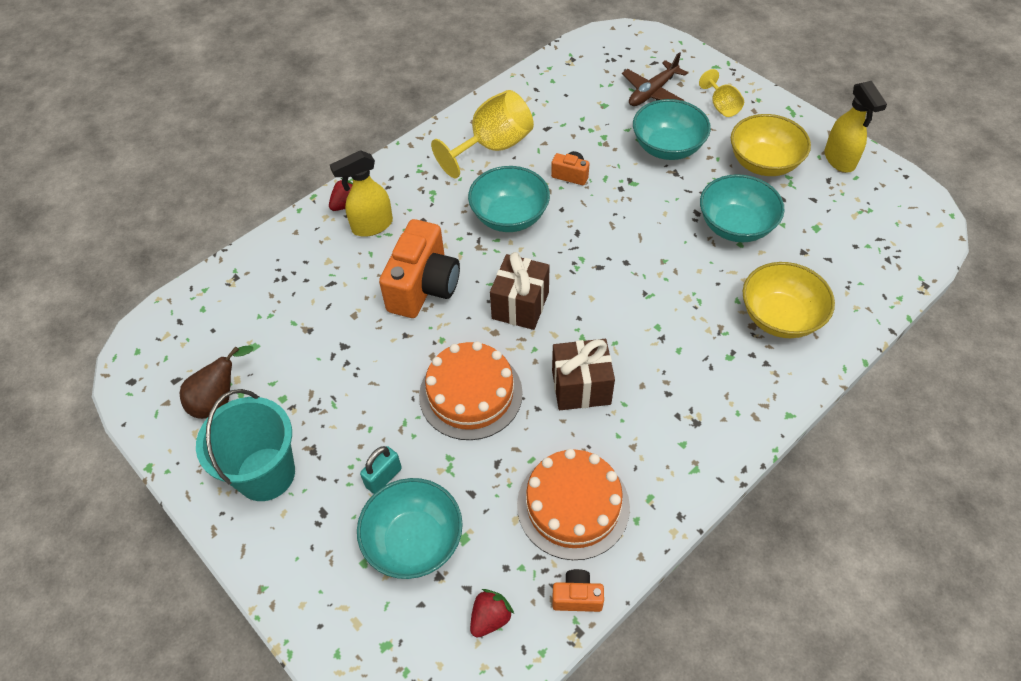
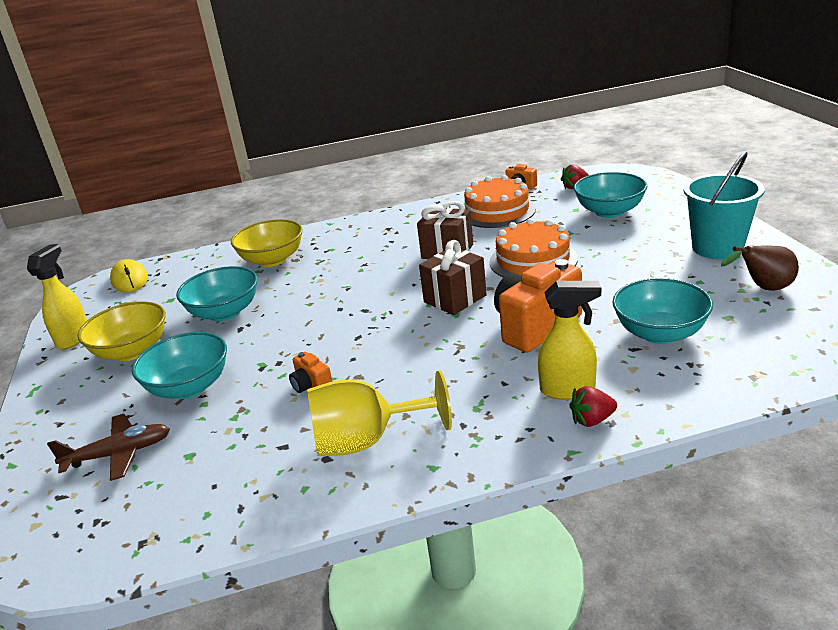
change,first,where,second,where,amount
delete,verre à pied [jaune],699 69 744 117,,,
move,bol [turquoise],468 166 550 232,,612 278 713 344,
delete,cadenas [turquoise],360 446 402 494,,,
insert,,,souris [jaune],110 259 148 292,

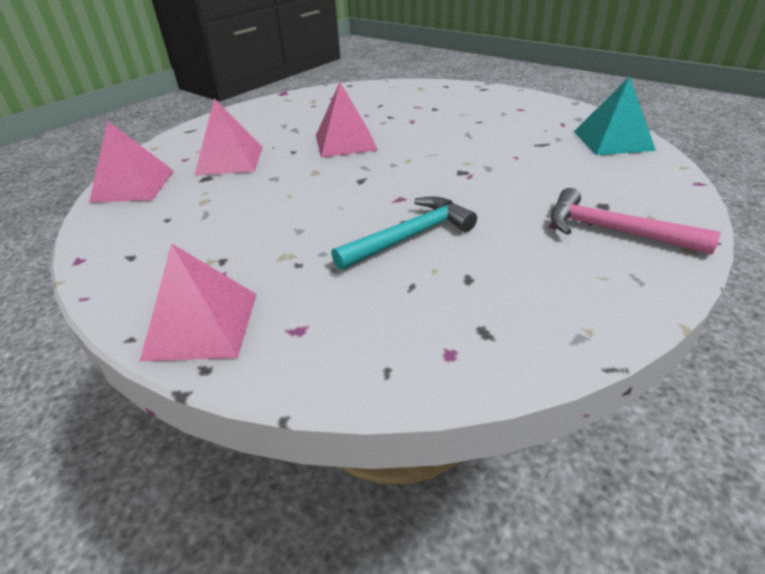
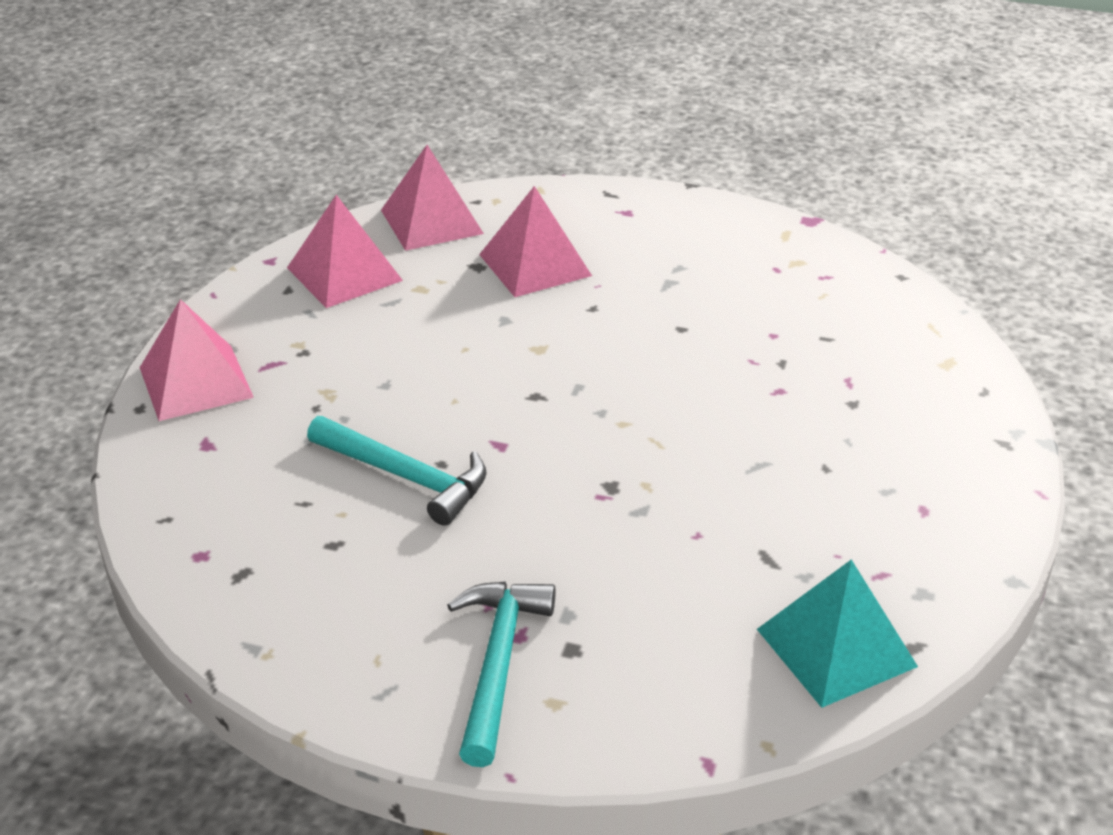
change,first,where,second,where,amount
move,pyramide [rose],316 82 378 157,,287 195 403 308,
recolor,marteau [rose],551 188 720 255,marteau [turquoise],447 581 556 767,

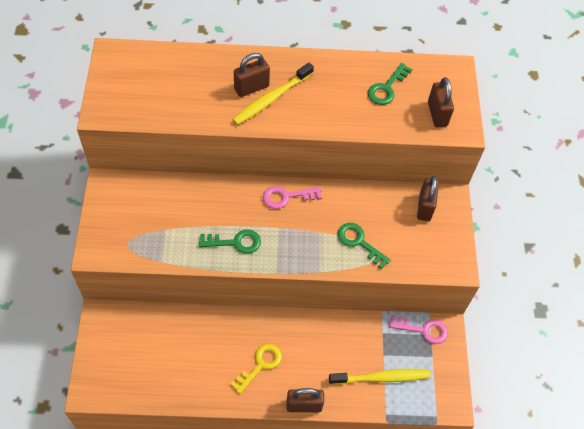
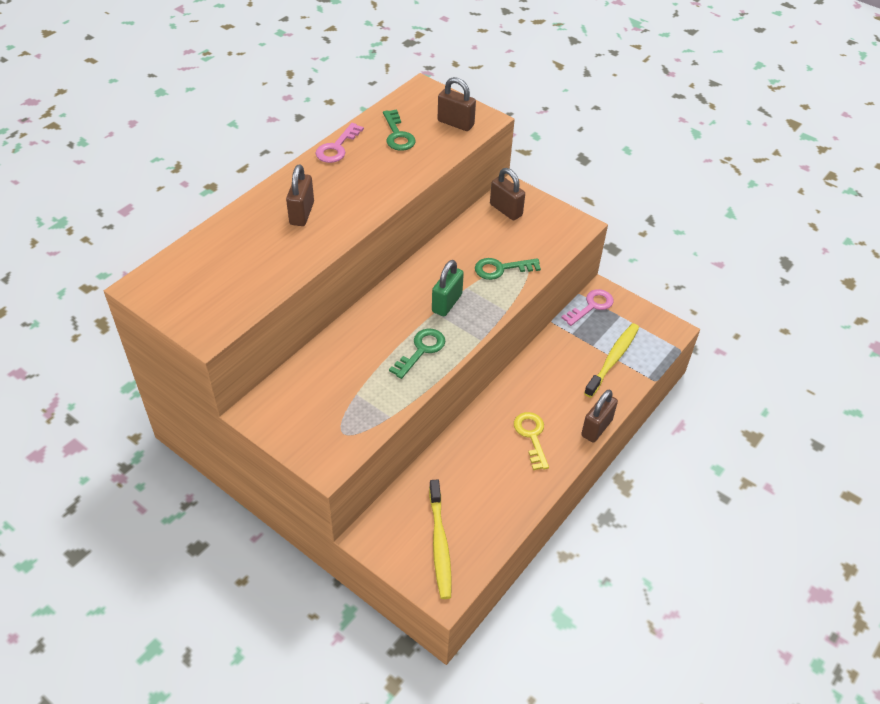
change,first,where,second,where,amount
move,brosse à dents [jaune],232 63 314 125,,429 480 452 599,
move,clé [rose],263 186 322 209,,315 123 364 163,
insert,,,cadenas [vert],432 260 464 316,

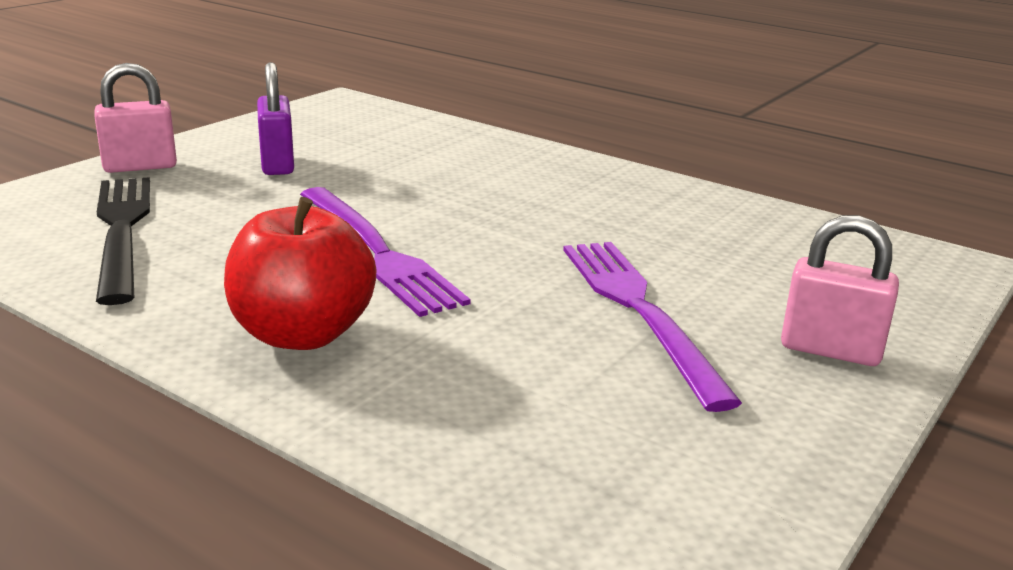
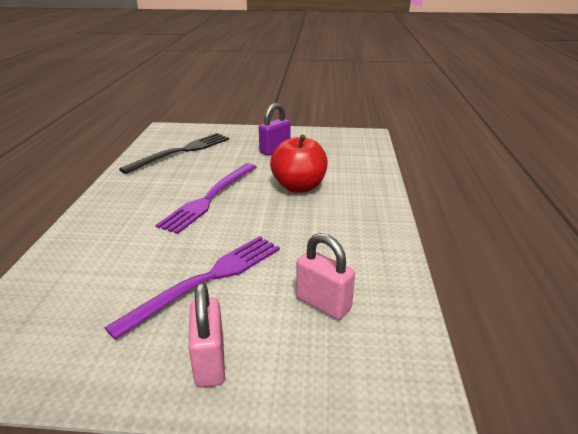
change,first,where,second,where,amount
move,cadenas [rose],94 63 177 173,,296 233 355 320,
move,pomme [rouge],224 197 377 350,,270 135 328 193,

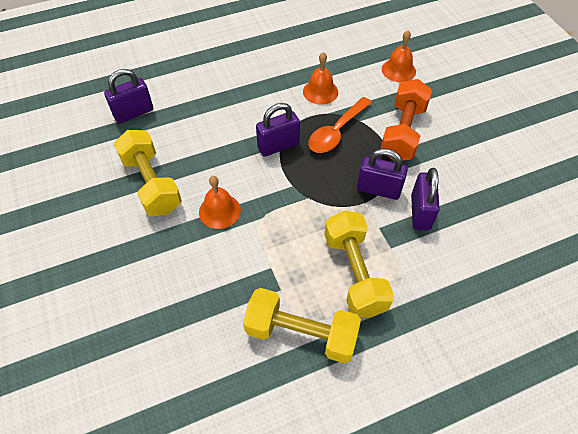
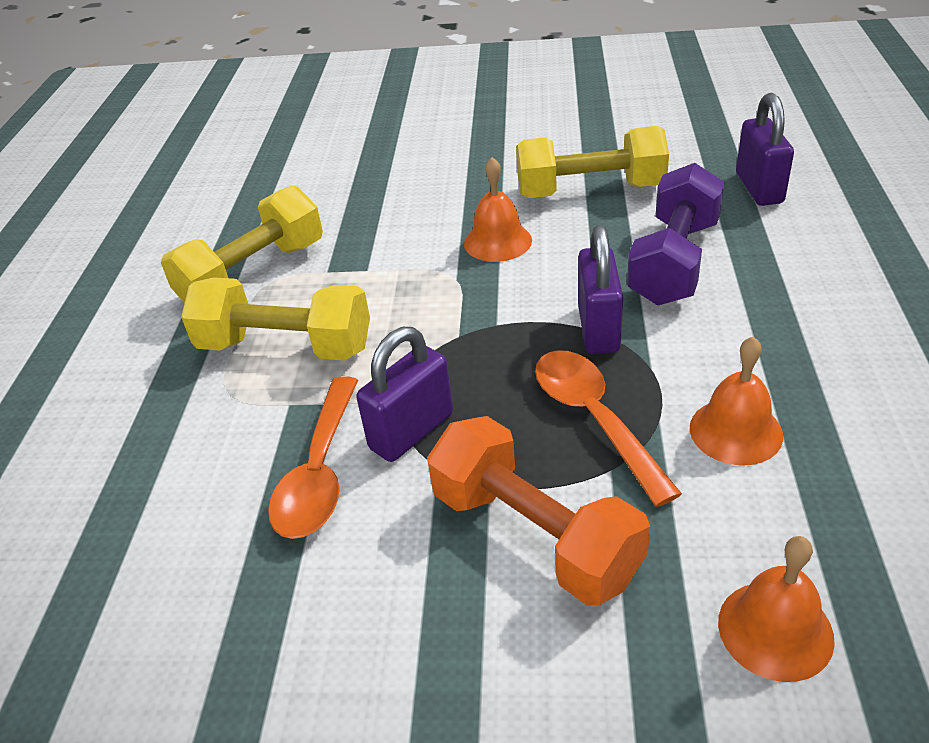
change,first,where,second,where,amount
replace,cadenas [violet],411 168 440 231,cuillère [orange],268 376 358 539,
insert,,,haltère [violet],627 163 725 305,

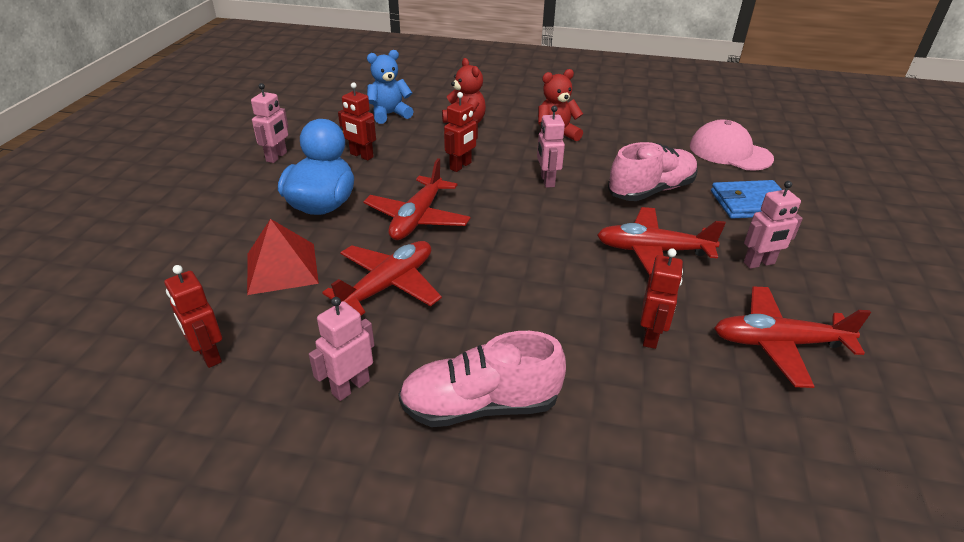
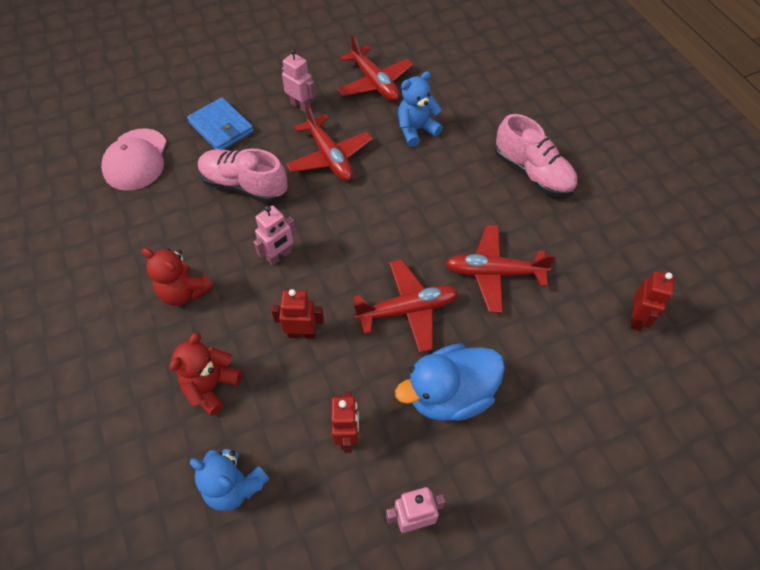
change,first,where,second,where,amount
delete,pyramide [rouge],247 219 319 295,,,
replace,robot [rouge],640 248 683 349,ours en peluche [bleu],398 71 443 147,
delete,robot [rose],309 297 374 401,,,

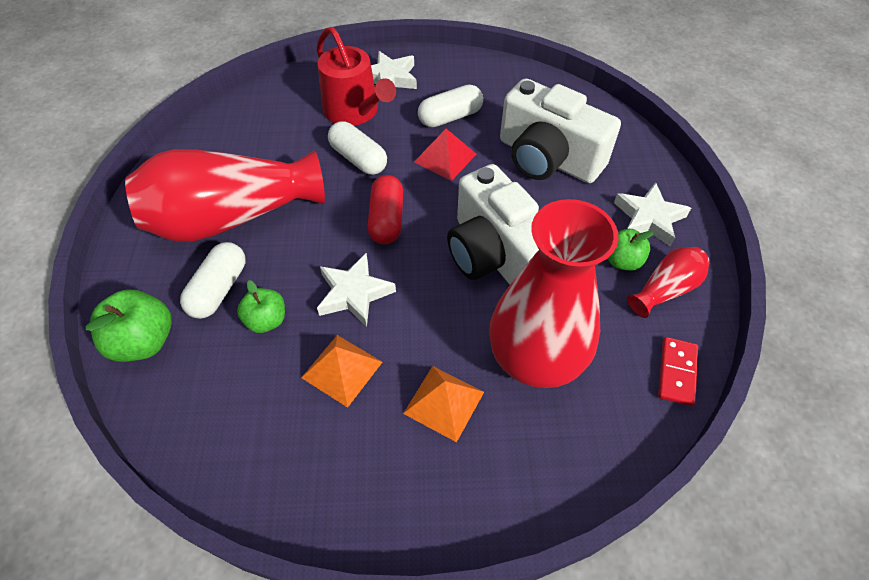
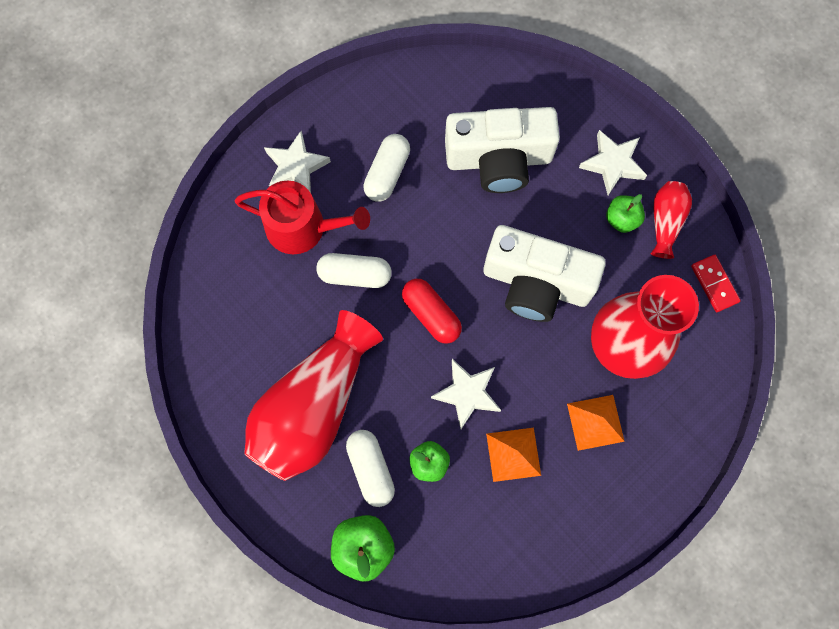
change,first,where,second,where,amount
delete,pyramide [rouge],414 129 476 181,,,

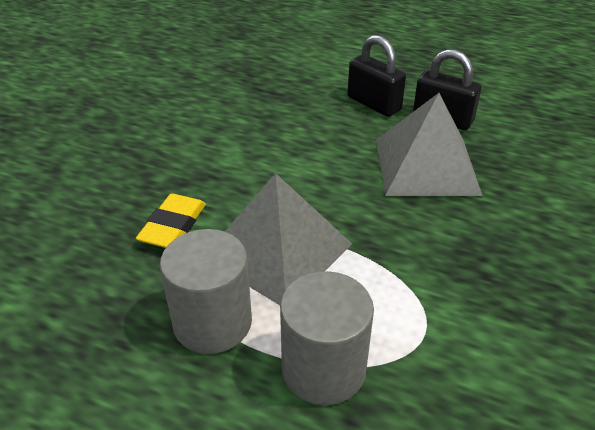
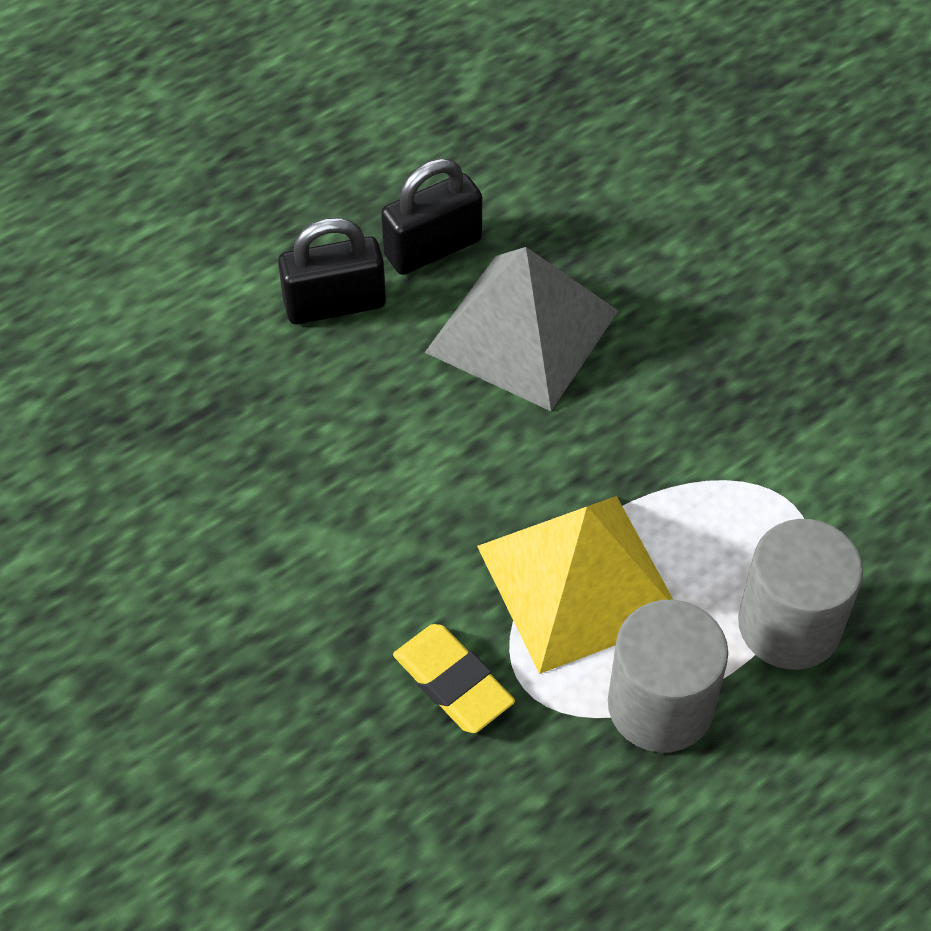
change,first,where,second,where,amount
recolor,pyramide [gris],225 173 352 305,pyramide [jaune],477 496 673 674,

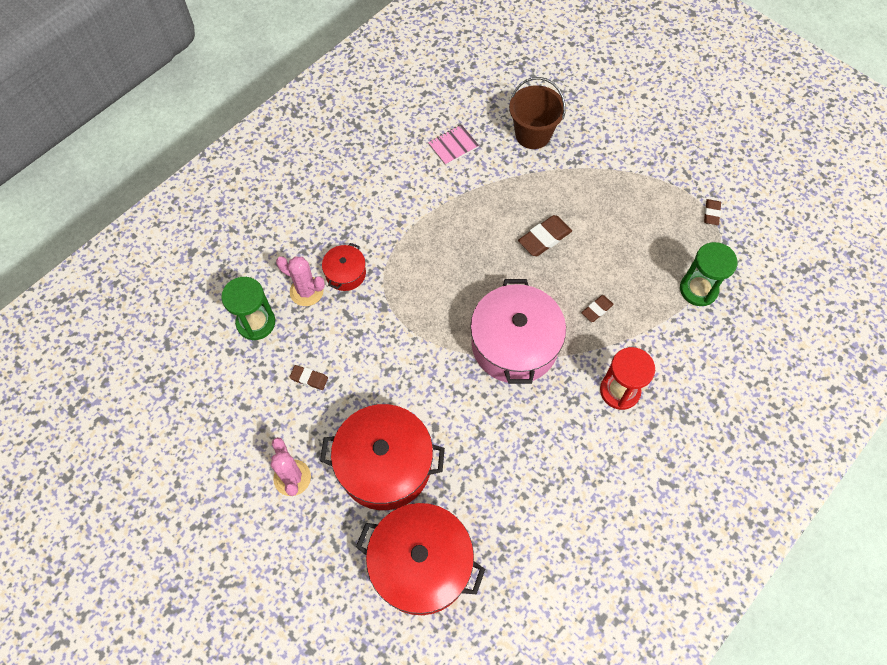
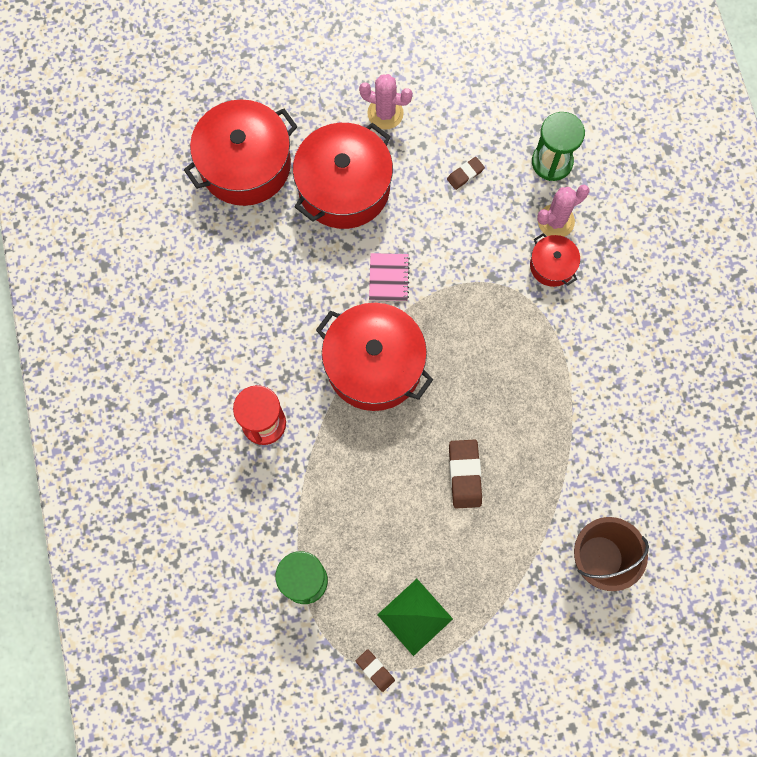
change,first,where,second,where,amount
move,carnet [rose],428 124 479 165,,369 253 410 302,
recolor,marmite [rose],470 279 566 384,marmite [rouge],316 303 433 411,
delete,gomme [marron],581 295 614 322,,,
insert,,,pyramide [vert],377 579 453 656,

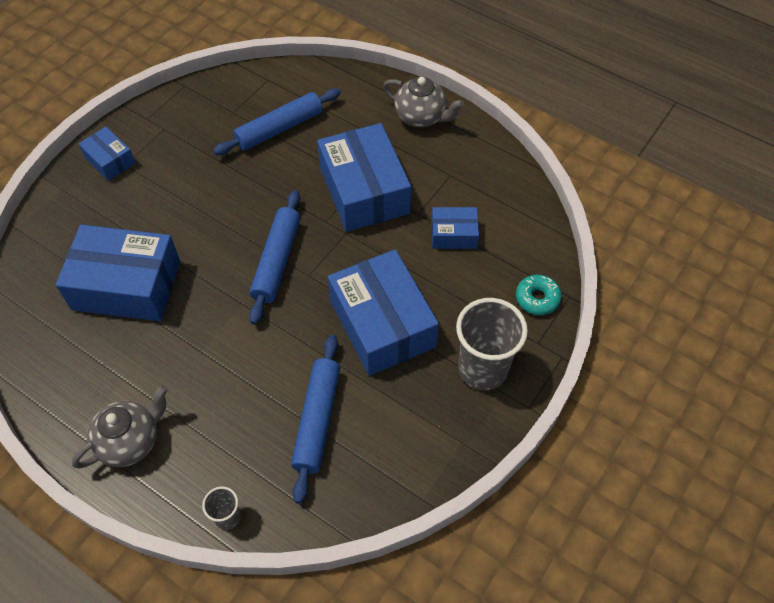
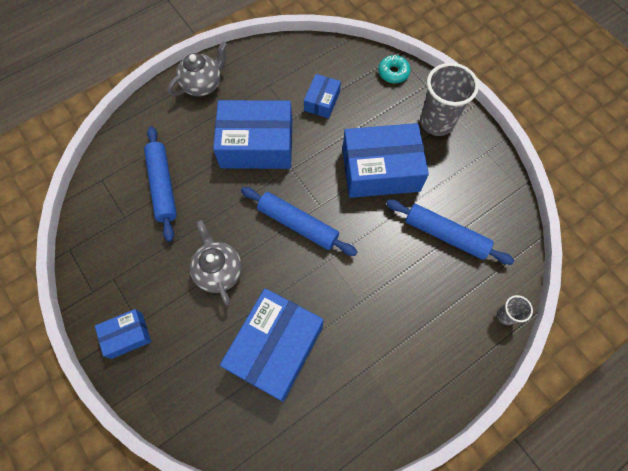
change,first,where,second,where,amount
move,théière [gris],72 385 168 469,,190 220 242 305,

